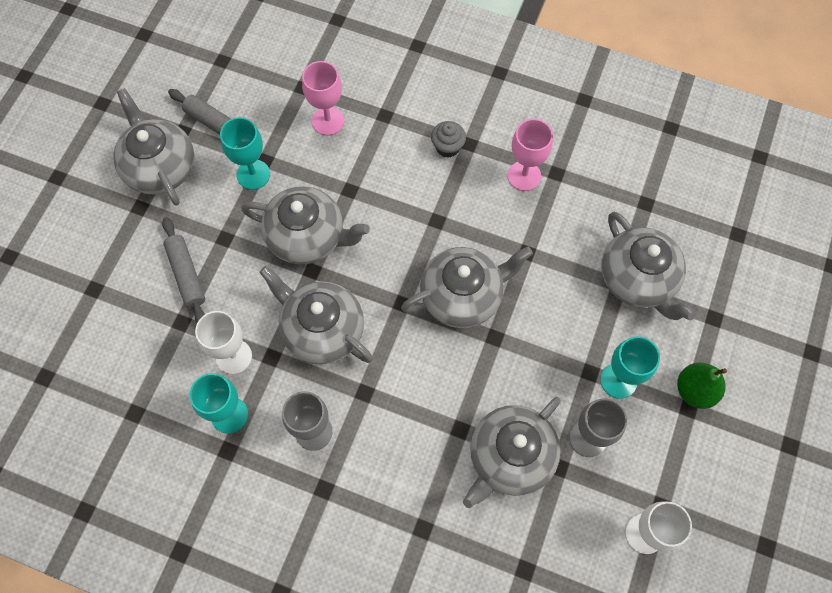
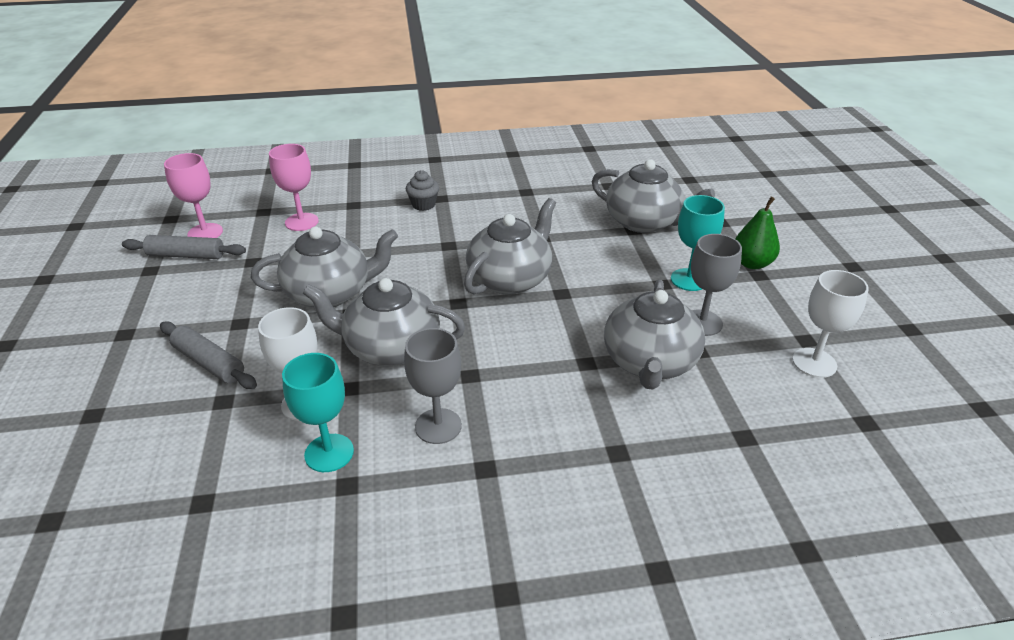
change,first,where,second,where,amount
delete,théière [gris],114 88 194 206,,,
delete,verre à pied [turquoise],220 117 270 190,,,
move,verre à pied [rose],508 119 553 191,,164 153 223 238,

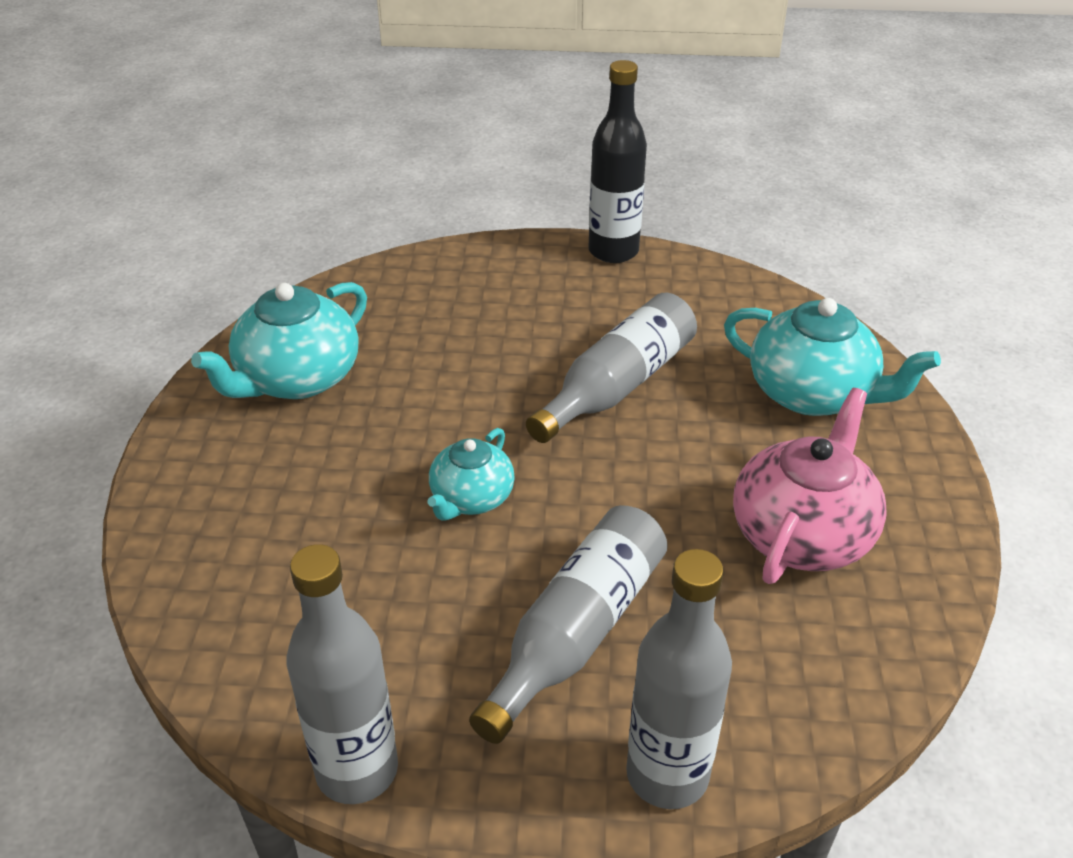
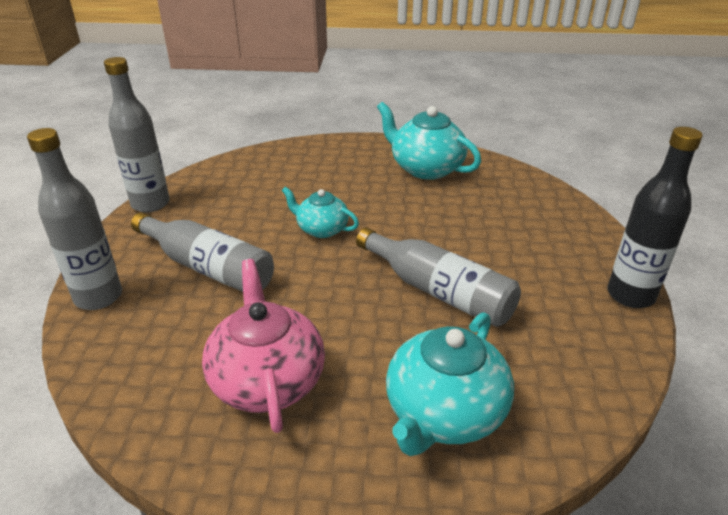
change,first,where,second,where,amount
rotate,théière [rose],733 388 887 584,,202 259 325 433,135 degrees counterclockwise

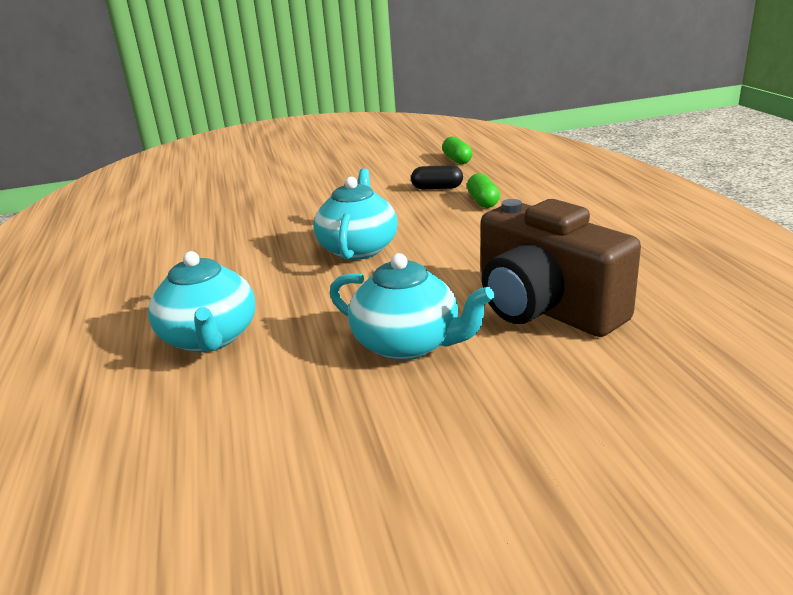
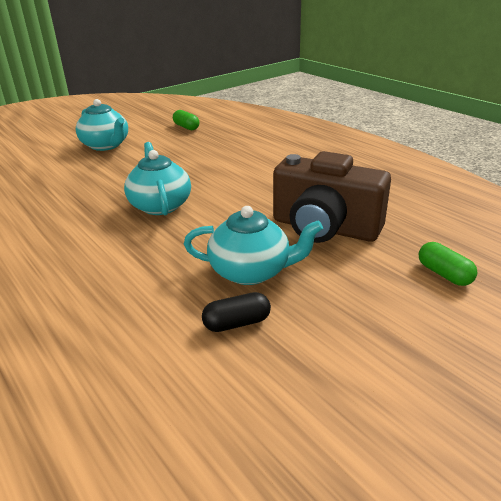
change,first,where,second,where,amount
move,gélule [noir],411 165 463 189,,202 292 271 332,
move,gélule [vert],467 173 500 208,,419 242 478 286,
move,théière [turquoise],148 251 256 353,,76 99 128 151,

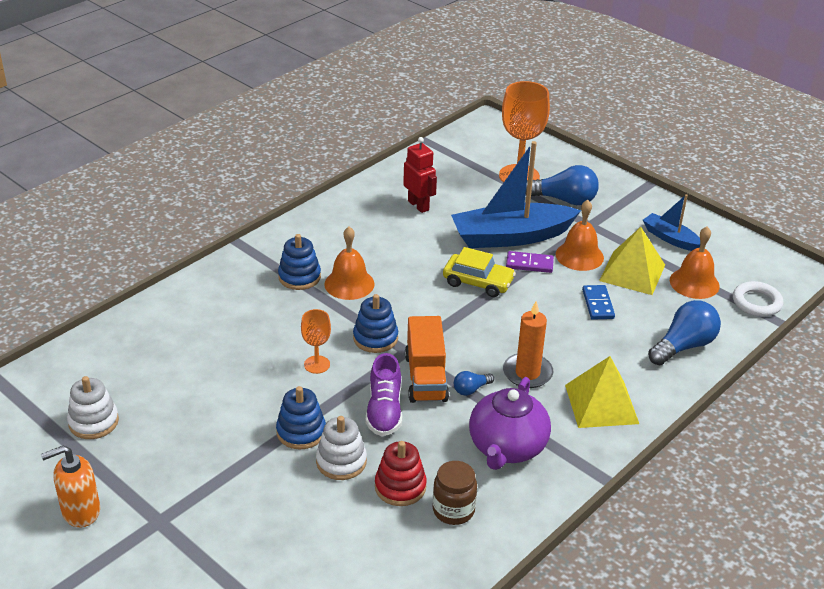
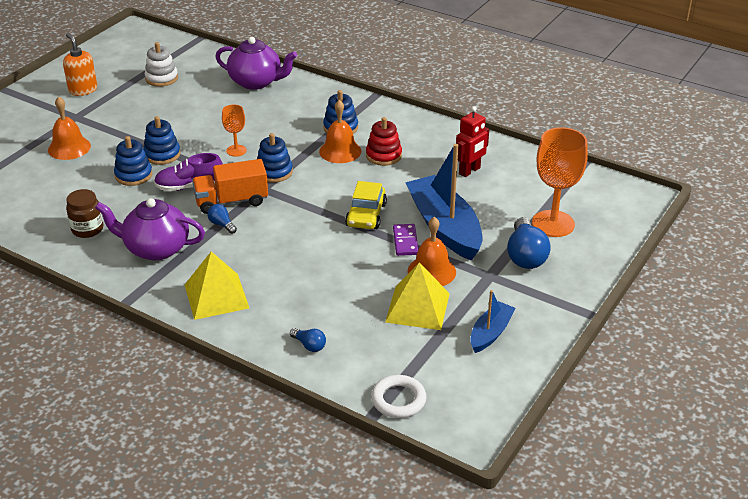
change,first,where,second,where,amount
move,cloche [orange],670 227 720 299,,48 96 91 160,
delete,domino [bleu],582 285 615 320,,,
resize,ampoule [bleu],648 300 721 365,,290 328 326 352,x0.50
delete,bougie [orange],503 301 553 388,,,
recolor,jouet à empiler [blanc],316 416 367 480,jouet à empiler [bleu],114 136 152 186,
move,jouet à empiler [rouge],375 441 427 506,,366 117 402 166,
insert,,,théière [violet],215 37 297 90,

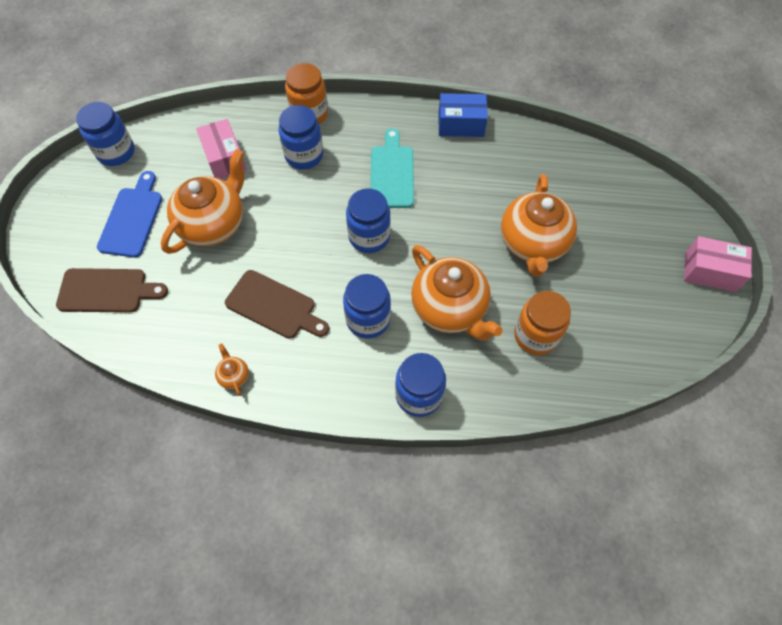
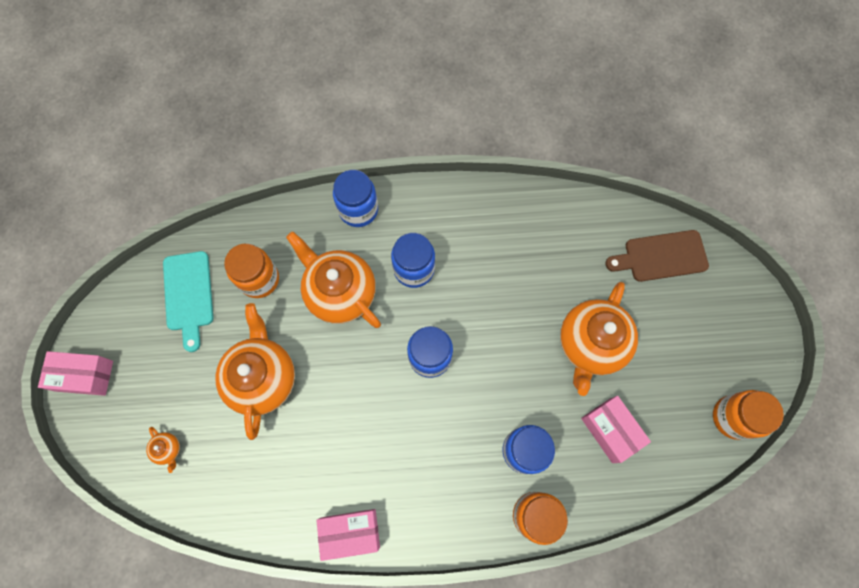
change,first,where,second,where,amount
recolor,boîte [bleu],438 93 488 137,boîte [rose],316 509 380 561,
recolor,bocal [bleu],76 102 135 166,bocal [orange],713 390 784 440,
move,planche à découper [turquoise],370 128 414 208,,163 251 213 352,
delete,planche à découper [bleu],97 171 162 258,,,
delete,planche à découper [marron],225 270 329 339,,,
move,théière [orange],215 343 249 396,,146 427 180 473,

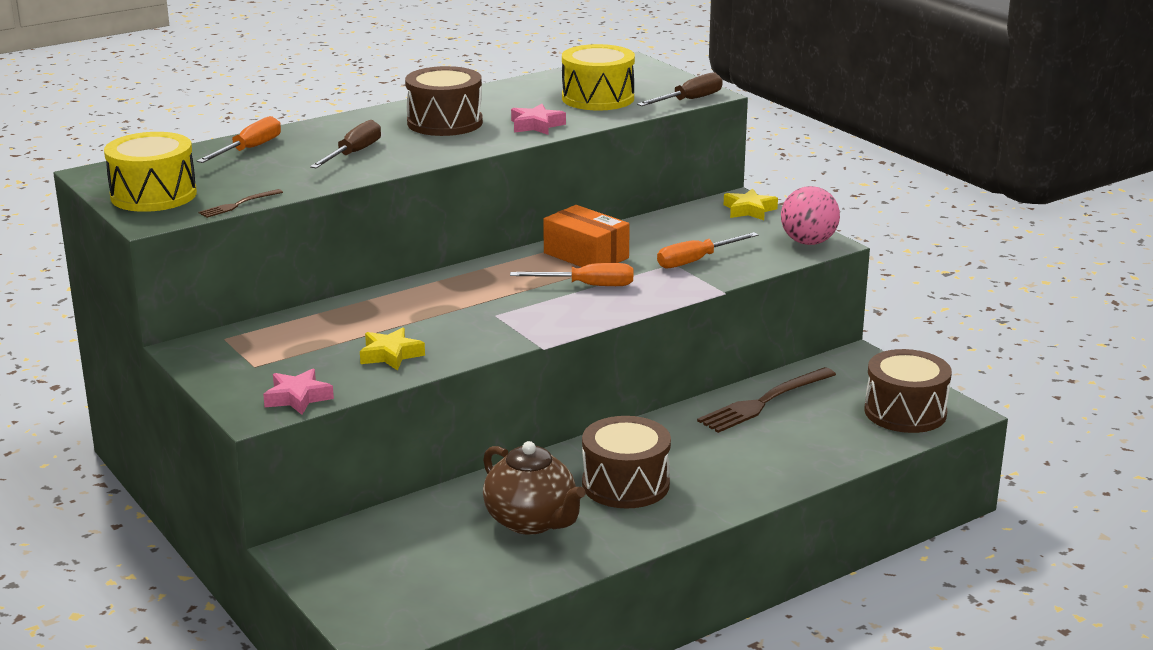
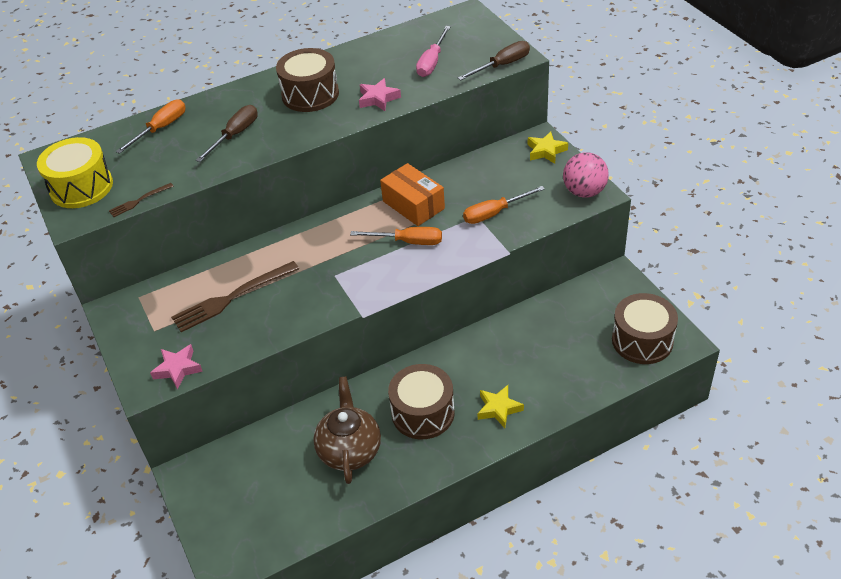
change,first,where,second,where,amount
replace,tambour [jaune],562 44 635 110,tournevis [rose],416 26 451 77,
move,étoile [jaune],360 328 425 370,,477 385 524 428,
move,fourchette [marron],697 367 836 433,,171 261 299 332,
rotate,théière [marron],483 441 586 535,,313 377 381 484,150 degrees counterclockwise

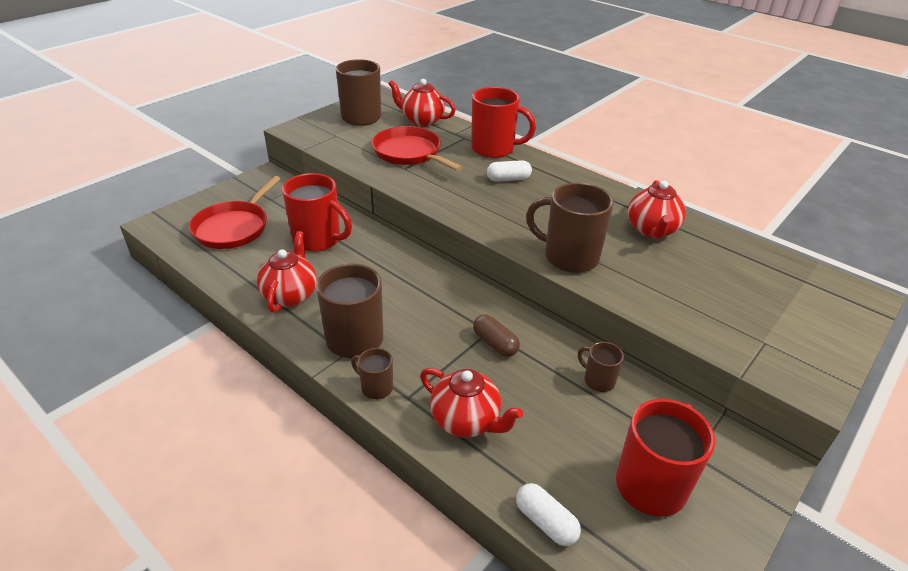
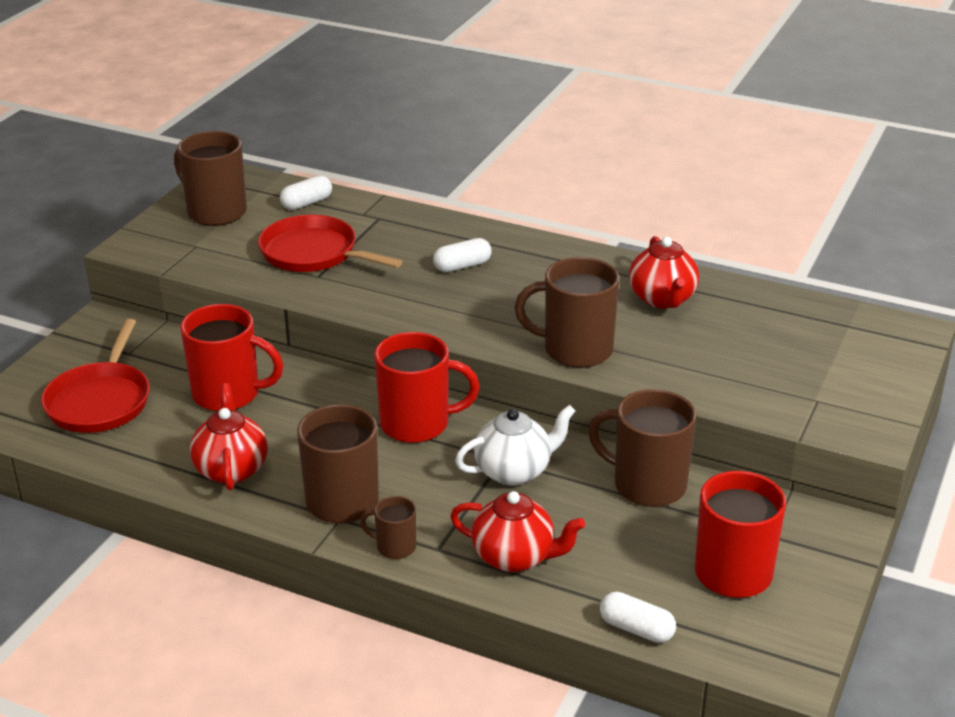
change,first,where,second,where,amount
replace,théière [rouge],388 79 456 127,gélule [blanc],280 175 332 210,
move,tasse [rouge],471 87 536 158,,374 332 480 443,
replace,gélule [marron],473 314 520 357,théière [blanc],455 405 575 486,
resize,tasse [marron],578 342 624 392,,588 389 696 507,x1.95

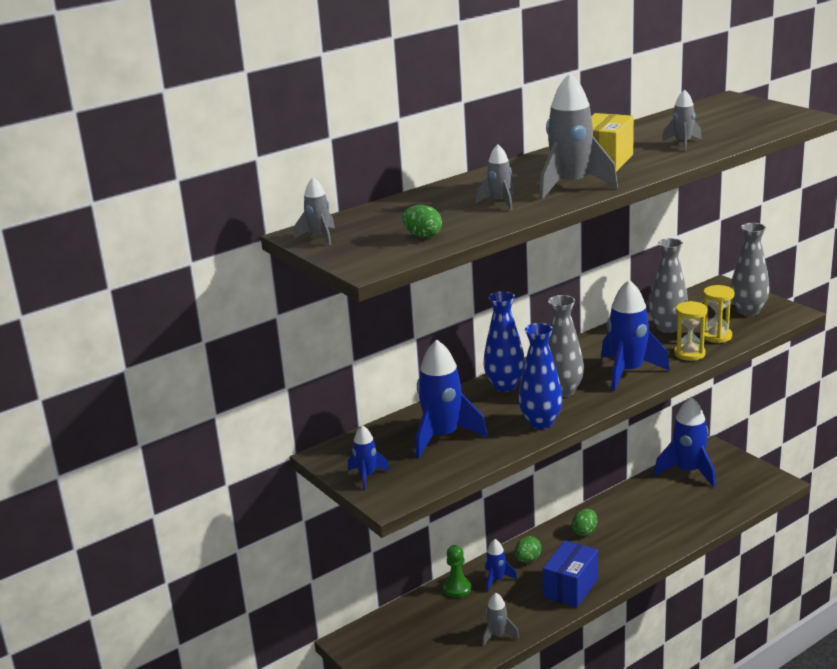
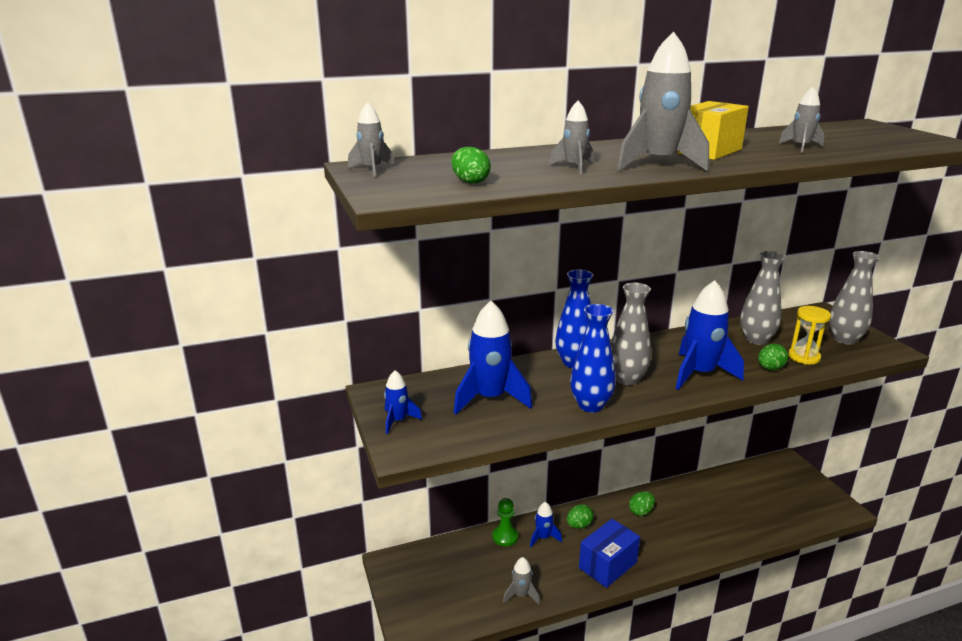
change,first,where,second,where,amount
replace,sablier [jaune],674 301 707 361,œuf [vert],758 344 788 370,
delete,fusée [bleu],654 397 716 487,,,

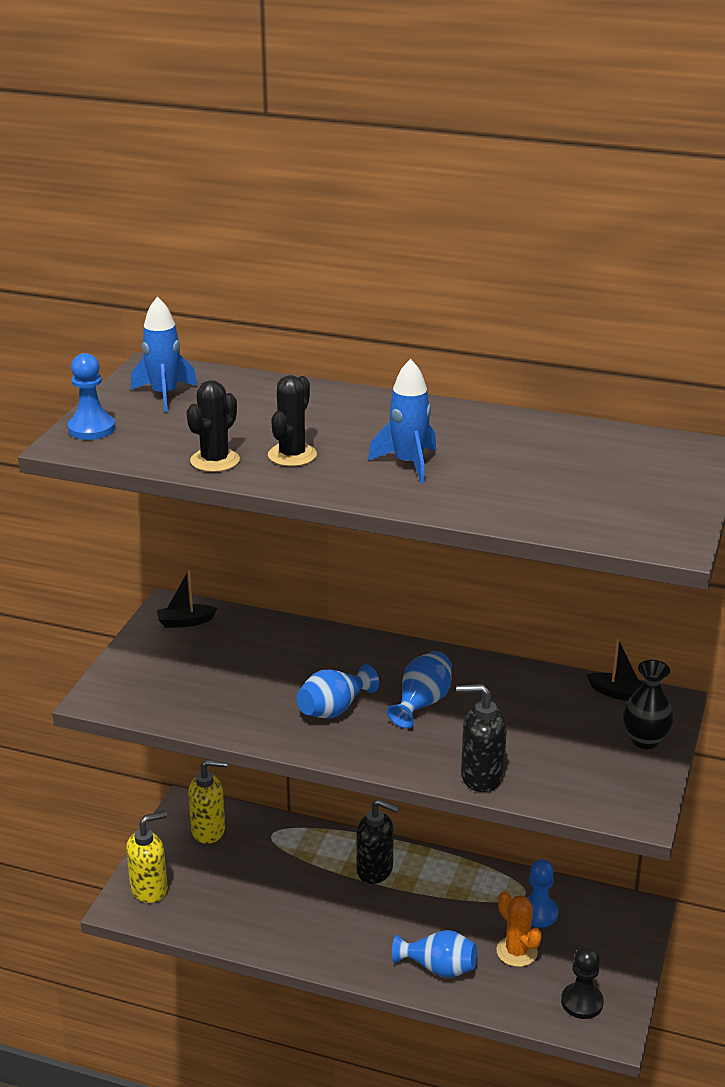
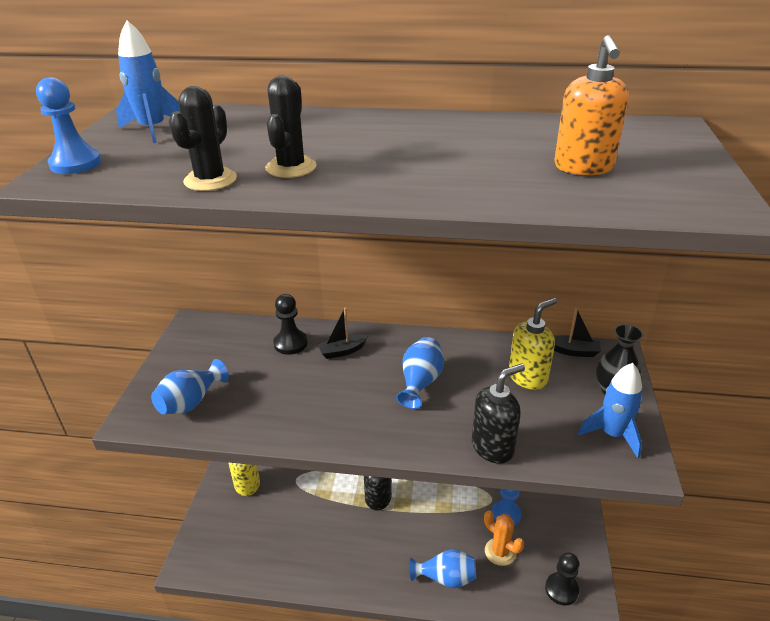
change,first,where,second,where,amount
move,fusée [bleu],368 359 436 483,,578 363 642 458,
move,bateau [noir],157 570 217 628,,317 307 368 359,
move,vase [bleu],297 664 379 719,,151 359 229 414,
rotate,distributeur de savon [noir],456 684 507 792,,472 363 525 464,150 degrees clockwise
move,distributeur de savon [jaune],126 811 168 903,,509 298 557 390,
insert,,,distributeur de savon [orange],554 35 629 175,
insert,,,pion [noir],273 294 308 355,

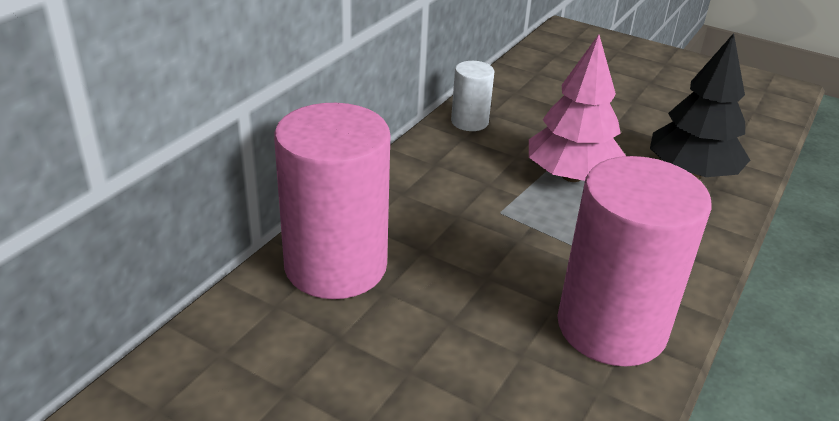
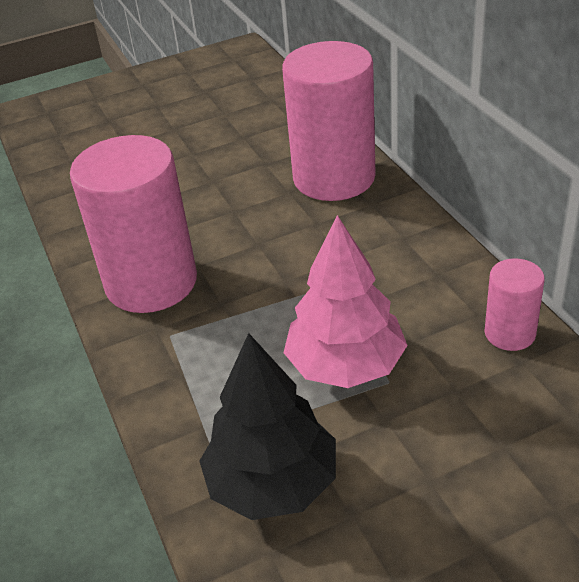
change,first,where,second,where,amount
recolor,cylindre [blanc],451 61 494 131,cylindre [rose],484 258 545 351,

